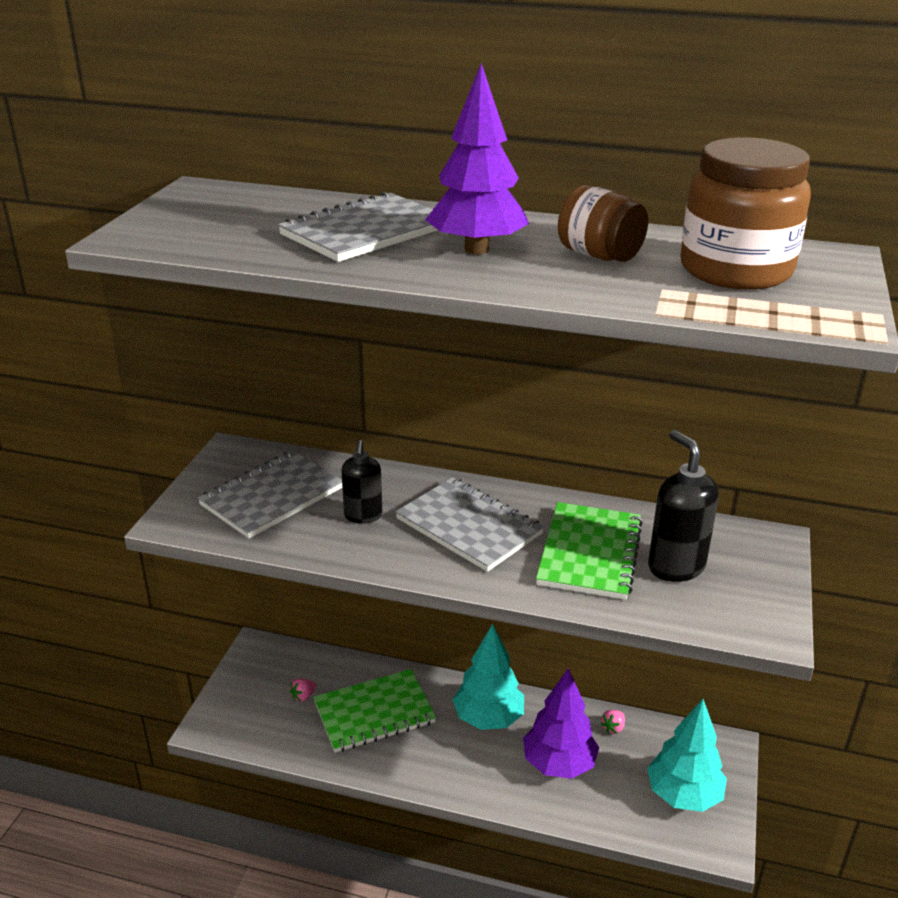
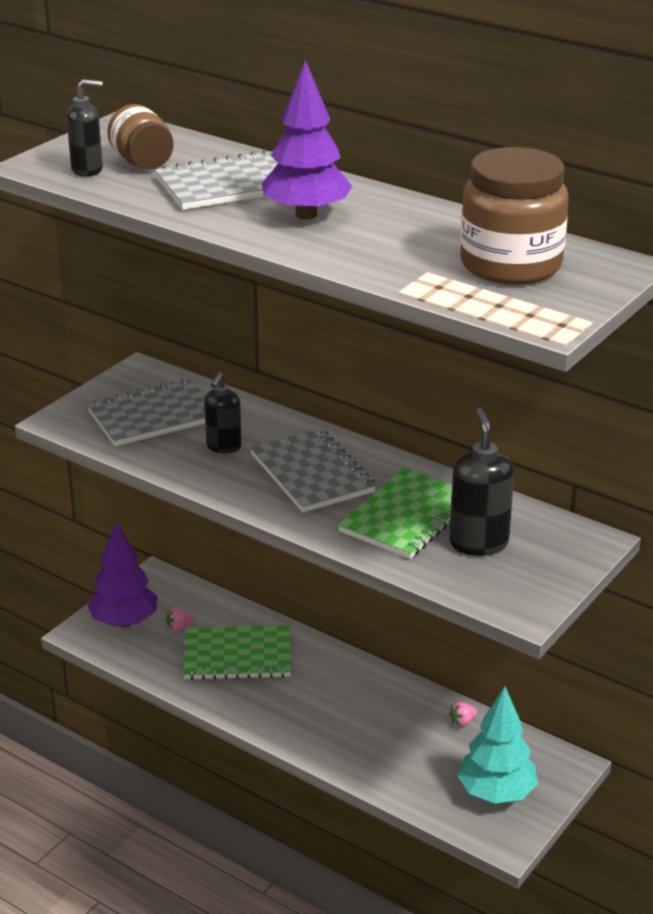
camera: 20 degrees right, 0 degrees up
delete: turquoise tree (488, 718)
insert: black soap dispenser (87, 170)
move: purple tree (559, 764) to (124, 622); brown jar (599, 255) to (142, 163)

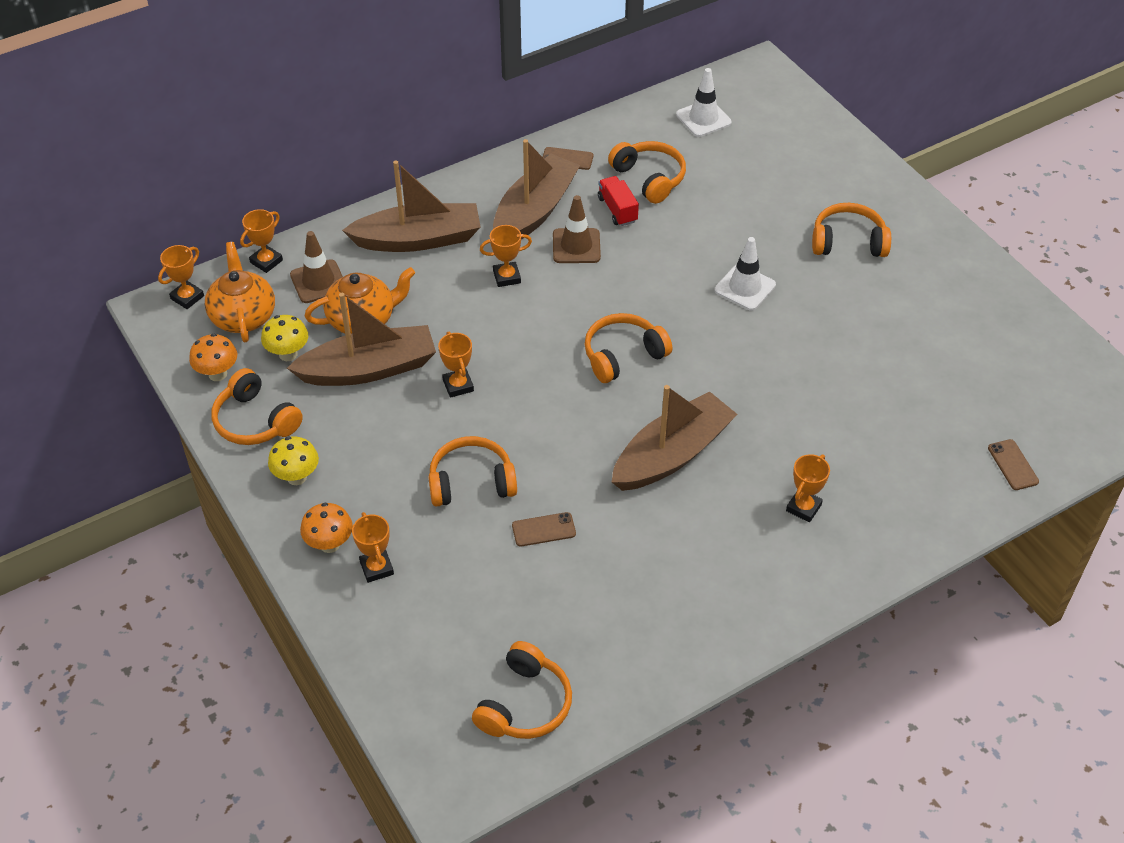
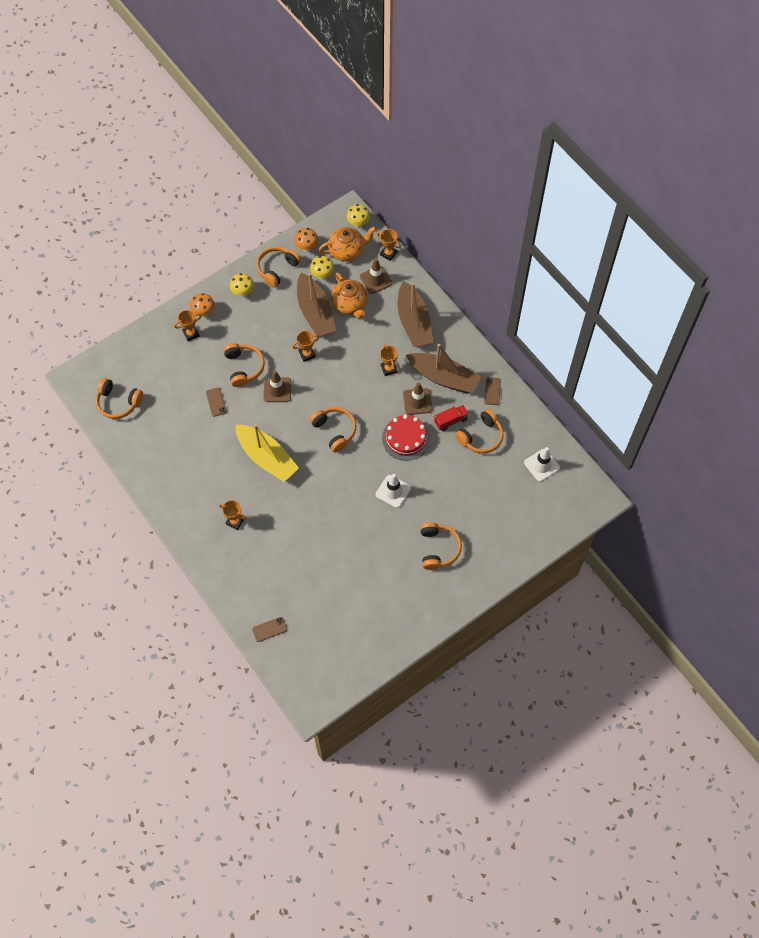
camera: 85 degrees right, 15 degrees up
insert: brown traffic cone (277, 390); red cake (406, 438)
replace: orange trophy (187, 297) to yellow mushroom (358, 223)
recolor: brown boat (672, 454) to yellow boat (267, 458)

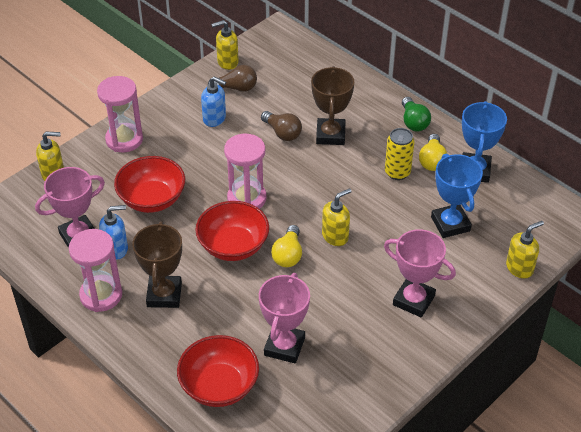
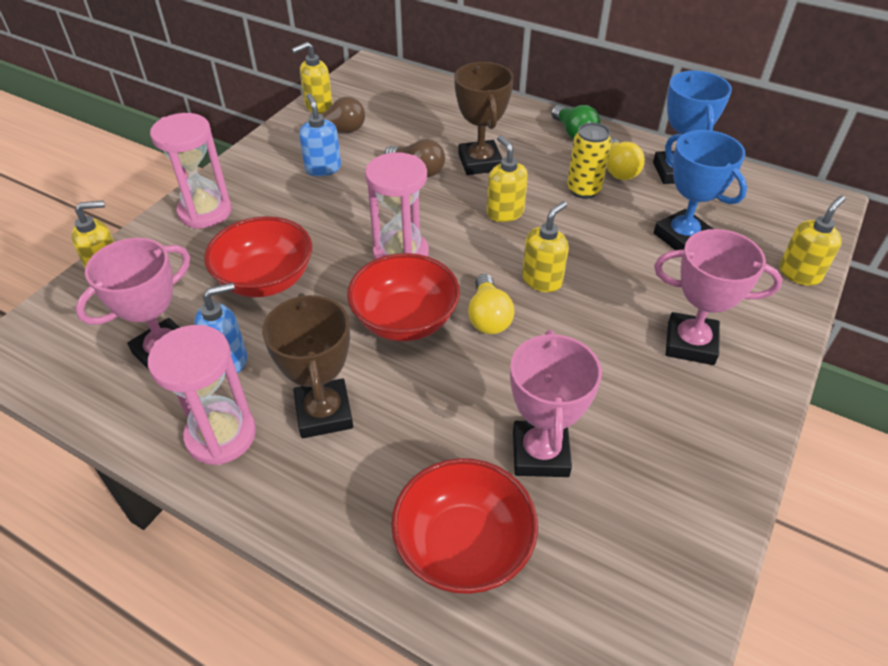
camera: 15 degrees left, 0 degrees up
insert: yellow soap dispenser (505, 212)
rotate: blue soap dispenser (214, 119) = (323, 168) 120 degrees counterclockwise

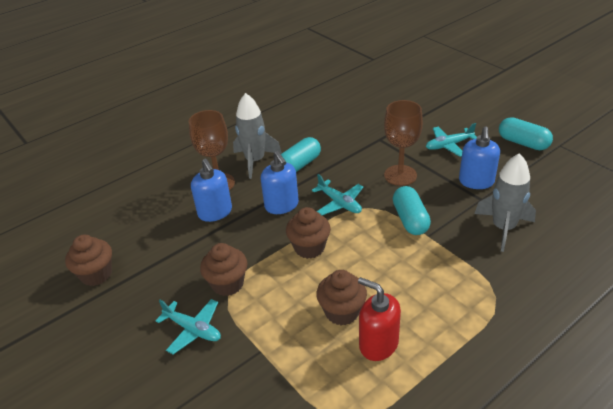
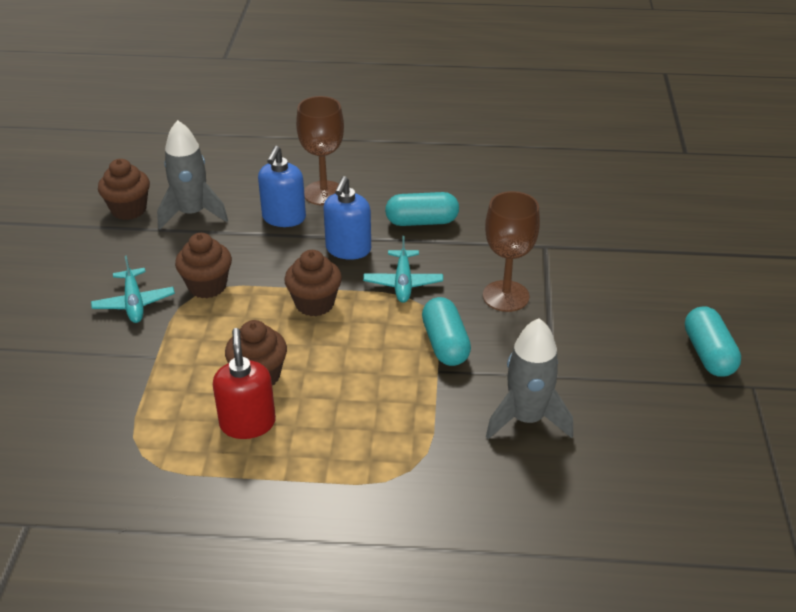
camera: 40 degrees right, 0 degrees up
delete: turquoise plane (449, 145); blue soap dispenser (476, 181)
move: grey rocket (255, 161) to (192, 213)
rotate: turquoise capsule (410, 219) = (445, 344) 45 degrees counterclockwise

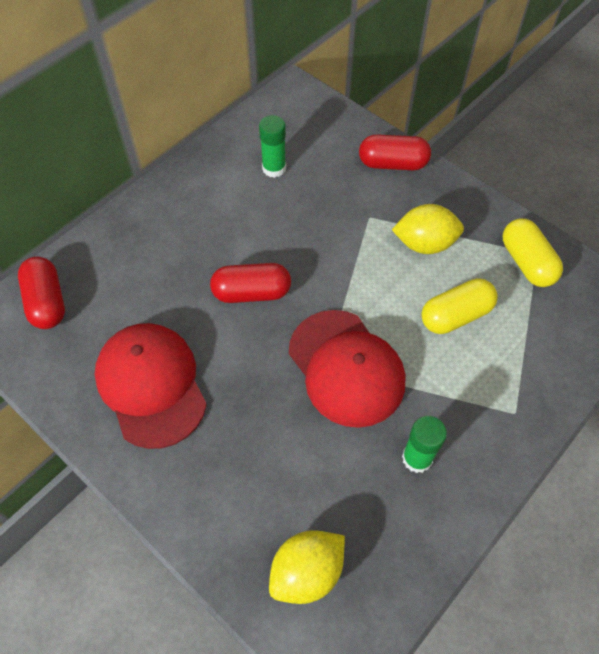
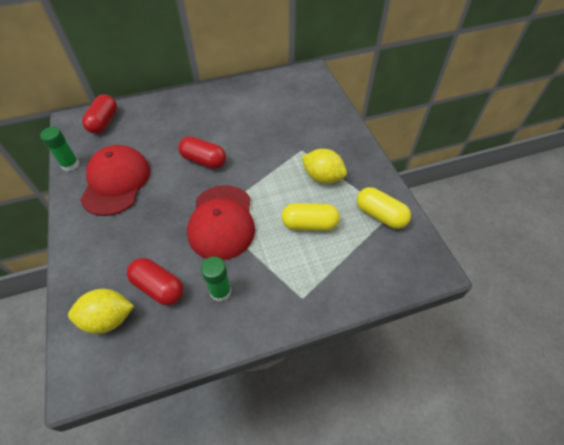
camera: 30 degrees right, 5 degrees down
move: green glue stick (274, 168) to (70, 165); red capsule (392, 164) to (159, 287)
rotate: yellow capsule (526, 262) = (380, 215) 60 degrees counterclockwise

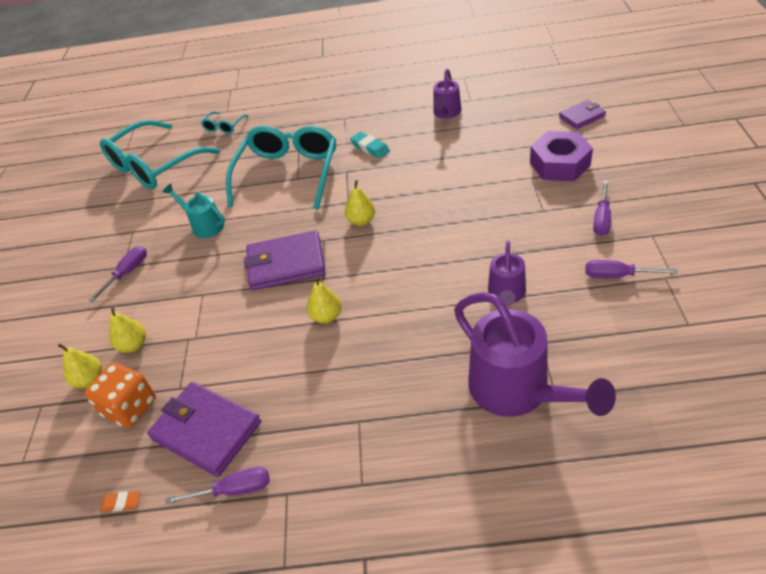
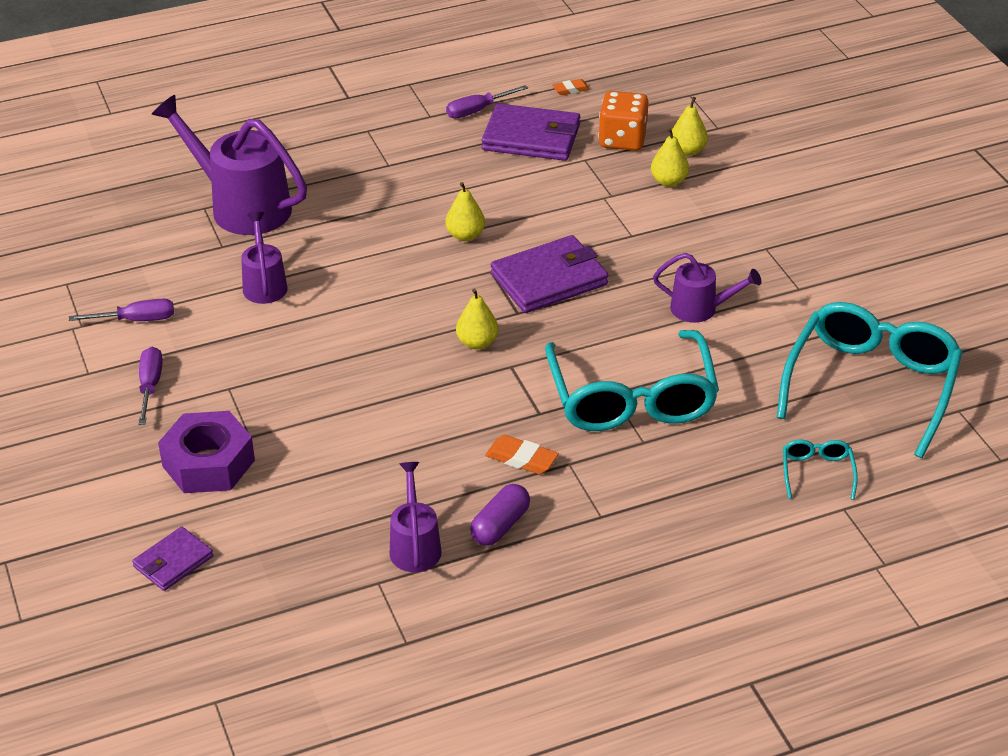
camera: 155 degrees right, 5 degrees down
delete: purple screwdriver (127, 273)
insert: purple capsule (500, 526)
recolor: turquoise watering can (204, 225) to purple watering can (701, 309); turquoise eraser (370, 148) to orange eraser (521, 459)

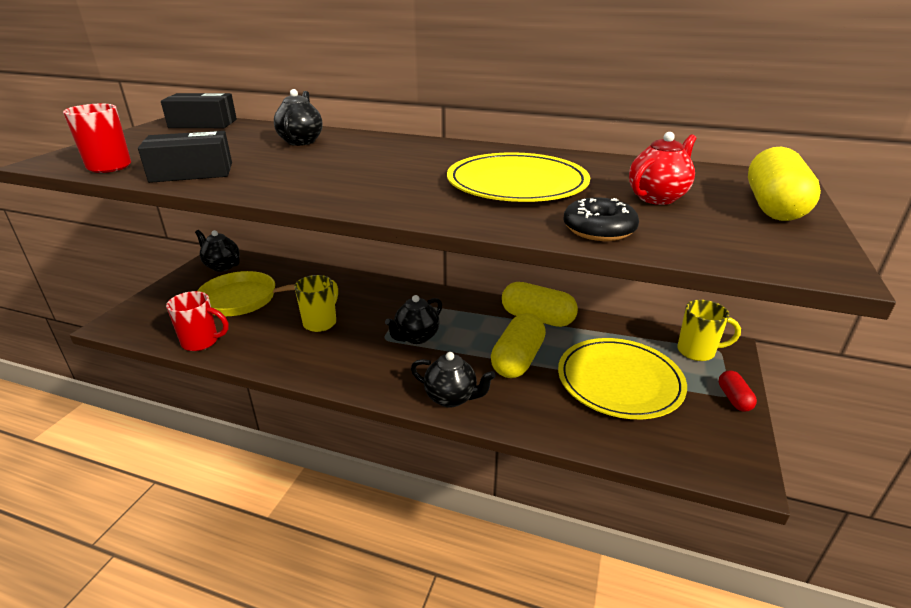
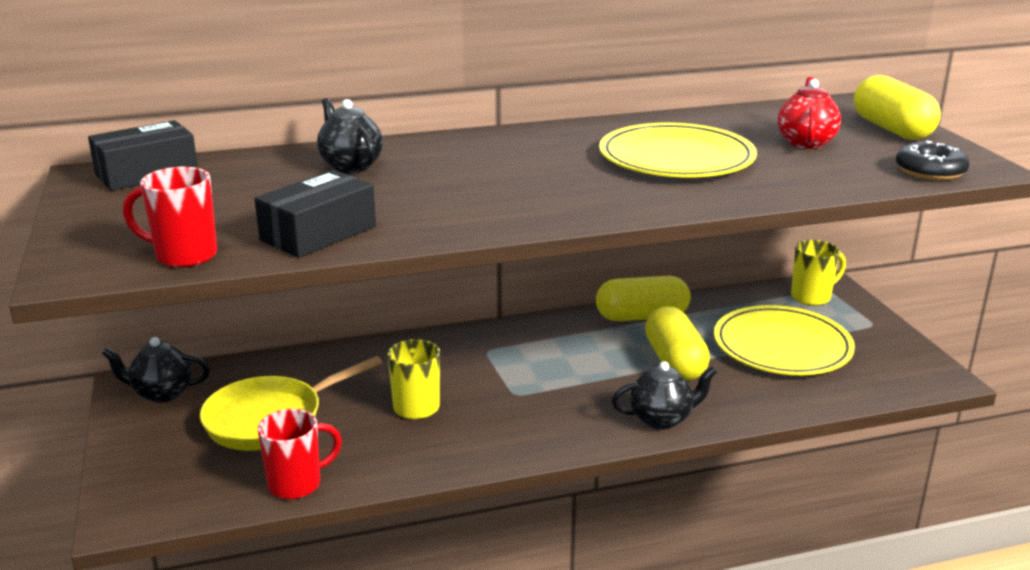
camera: 35 degrees left, 5 degrees down
delete: black teapot (416, 337); red capsule (734, 399)
move: black donut (599, 229) to (930, 171)

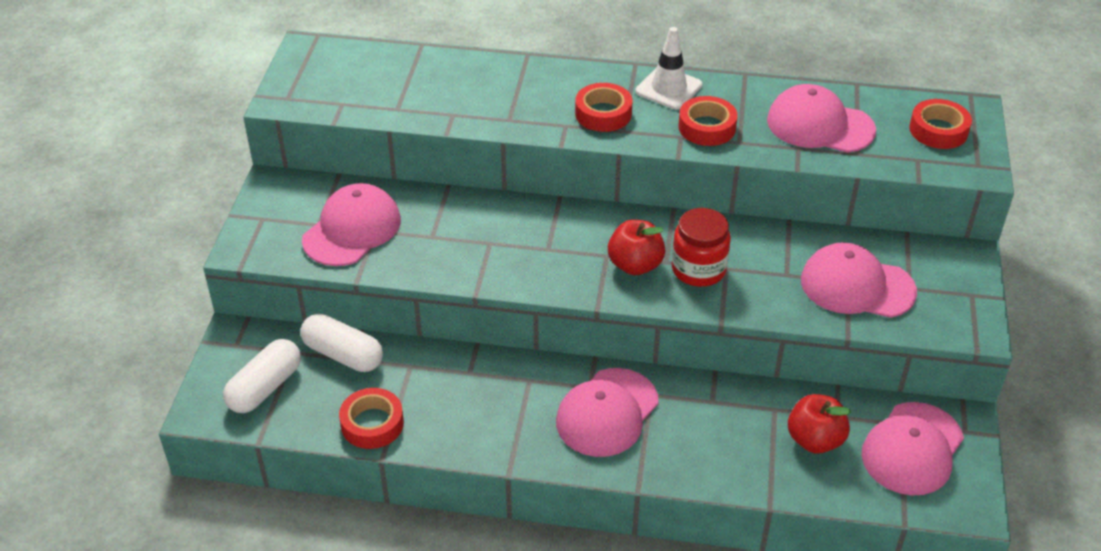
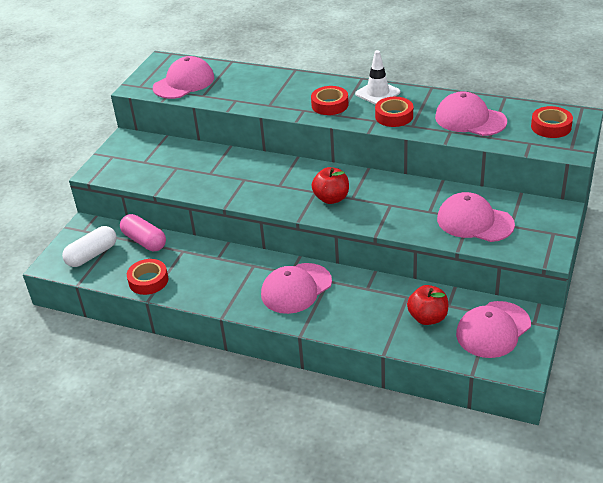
camera: 15 degrees right, 5 degrees down
delete: red jar (698, 269)
move: pink cap (352, 229) to (184, 83)
recolor: white capsule (343, 355) to pink capsule (144, 241)

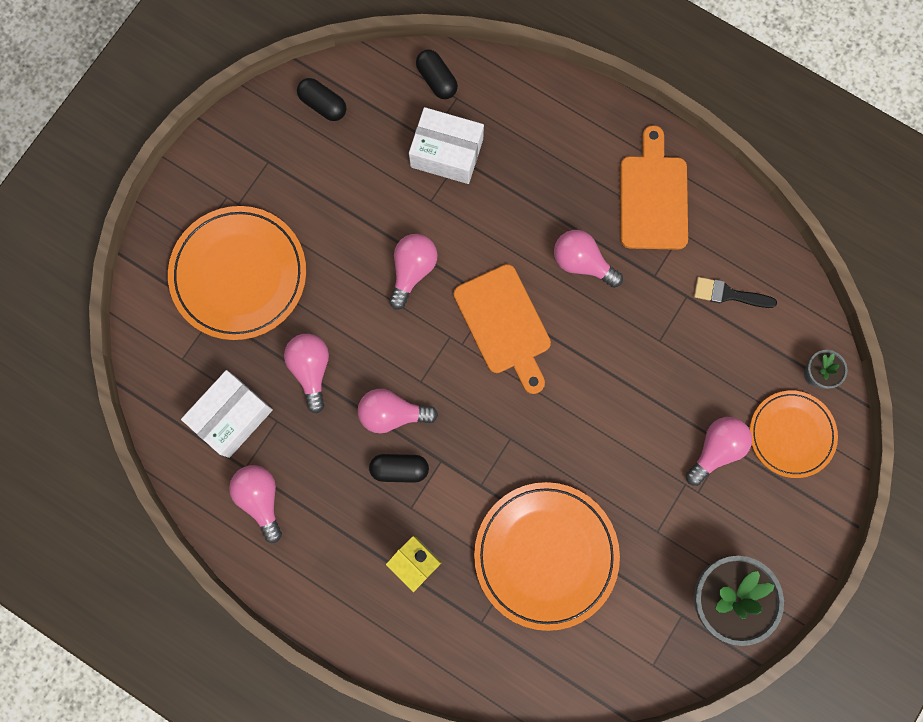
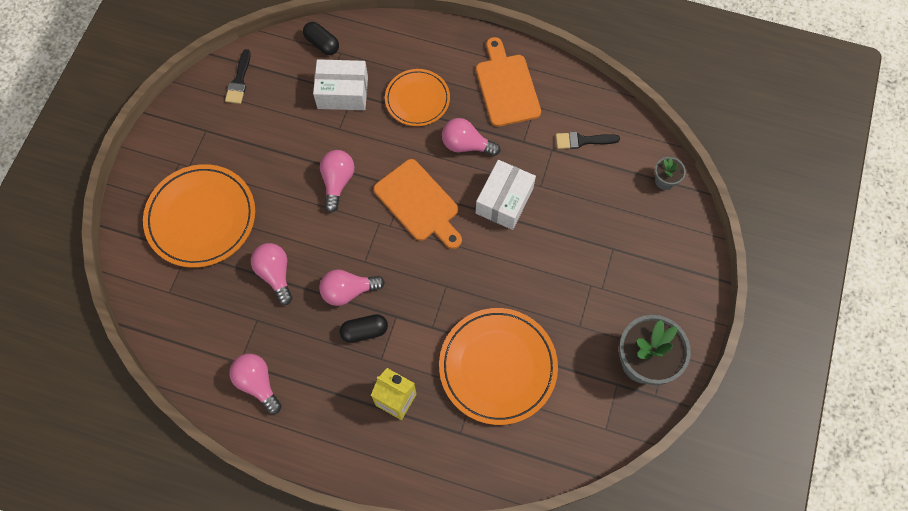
camera: 15 degrees left, 10 degrees down
delete: pink light bulb (716, 449)
move: white box (232, 416) to (504, 201); orange plate (791, 434) to (417, 99)
replace: black capsule (323, 105) to black brush (239, 81)

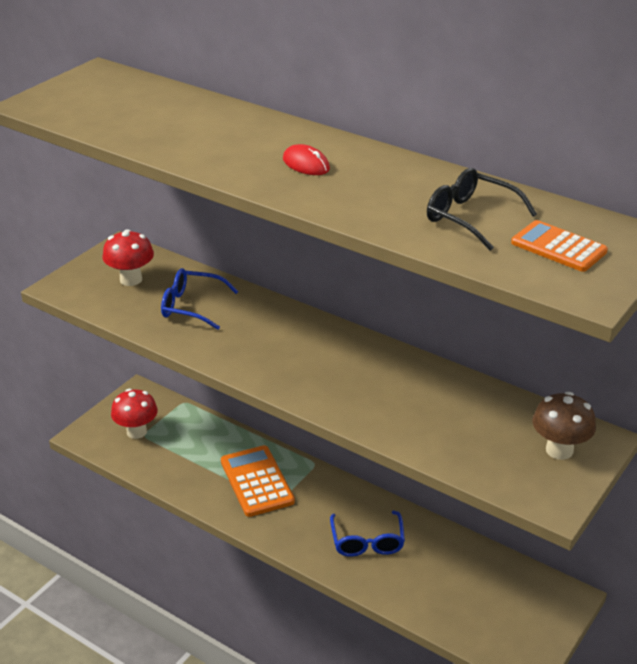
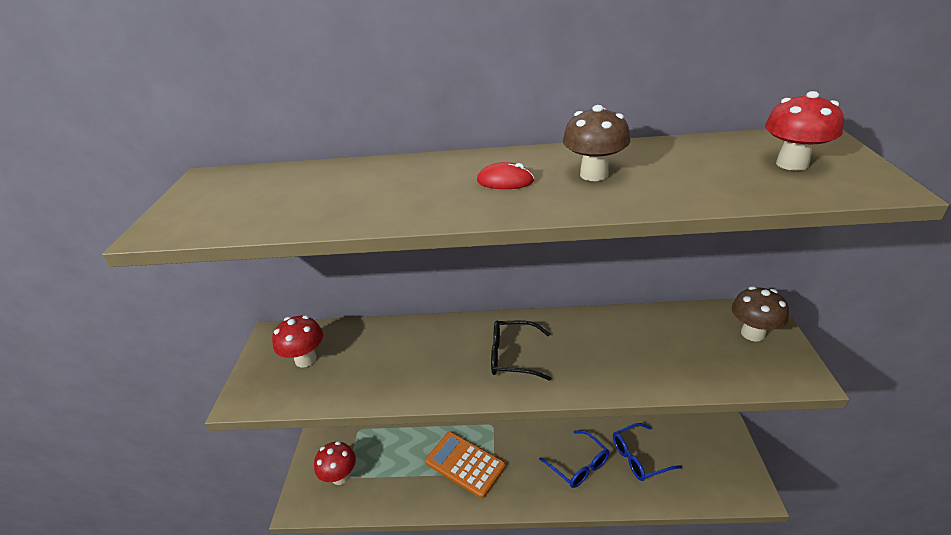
camera: 30 degrees left, 0 degrees up
insert: brown mushroom (594, 174)
move: blue glasses (191, 306) to (639, 457); black glasses (470, 217) to (512, 356)
replace: orange calculator (558, 247) to red mushroom (792, 164)

